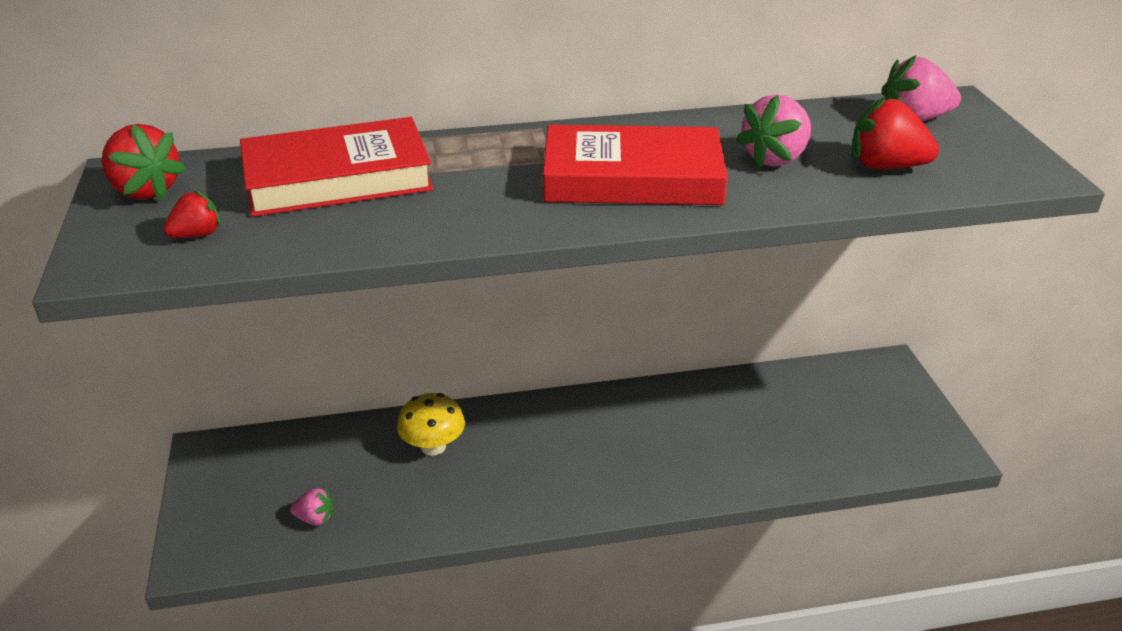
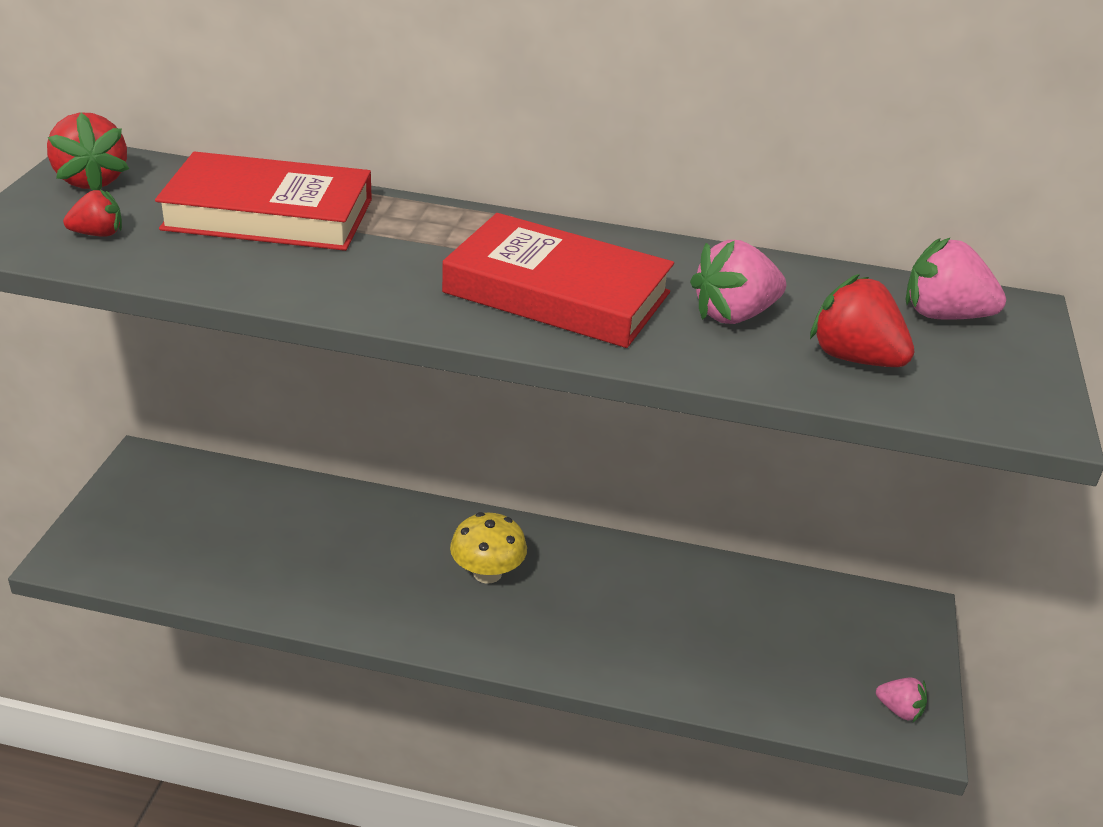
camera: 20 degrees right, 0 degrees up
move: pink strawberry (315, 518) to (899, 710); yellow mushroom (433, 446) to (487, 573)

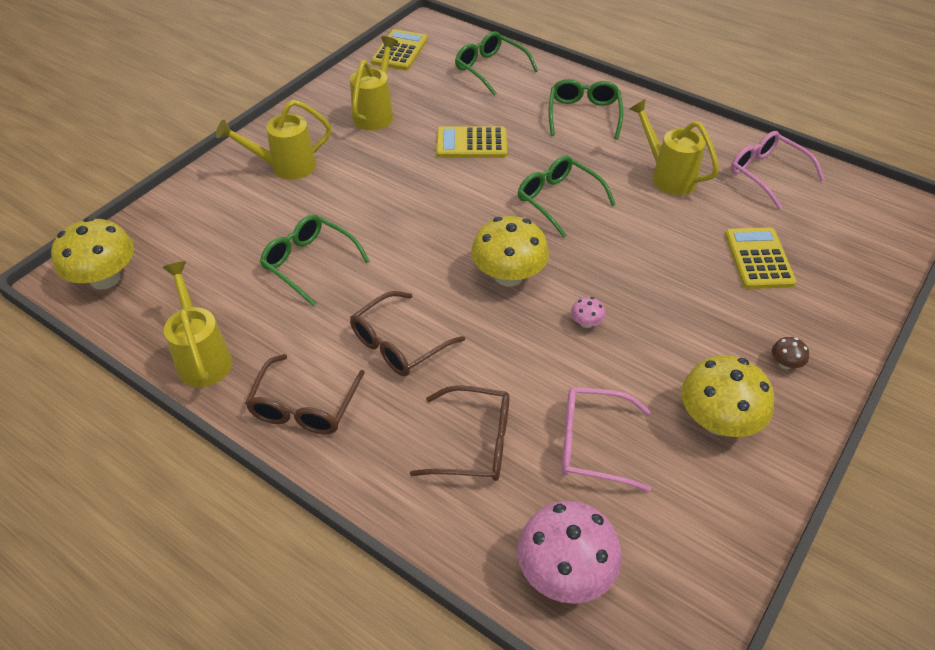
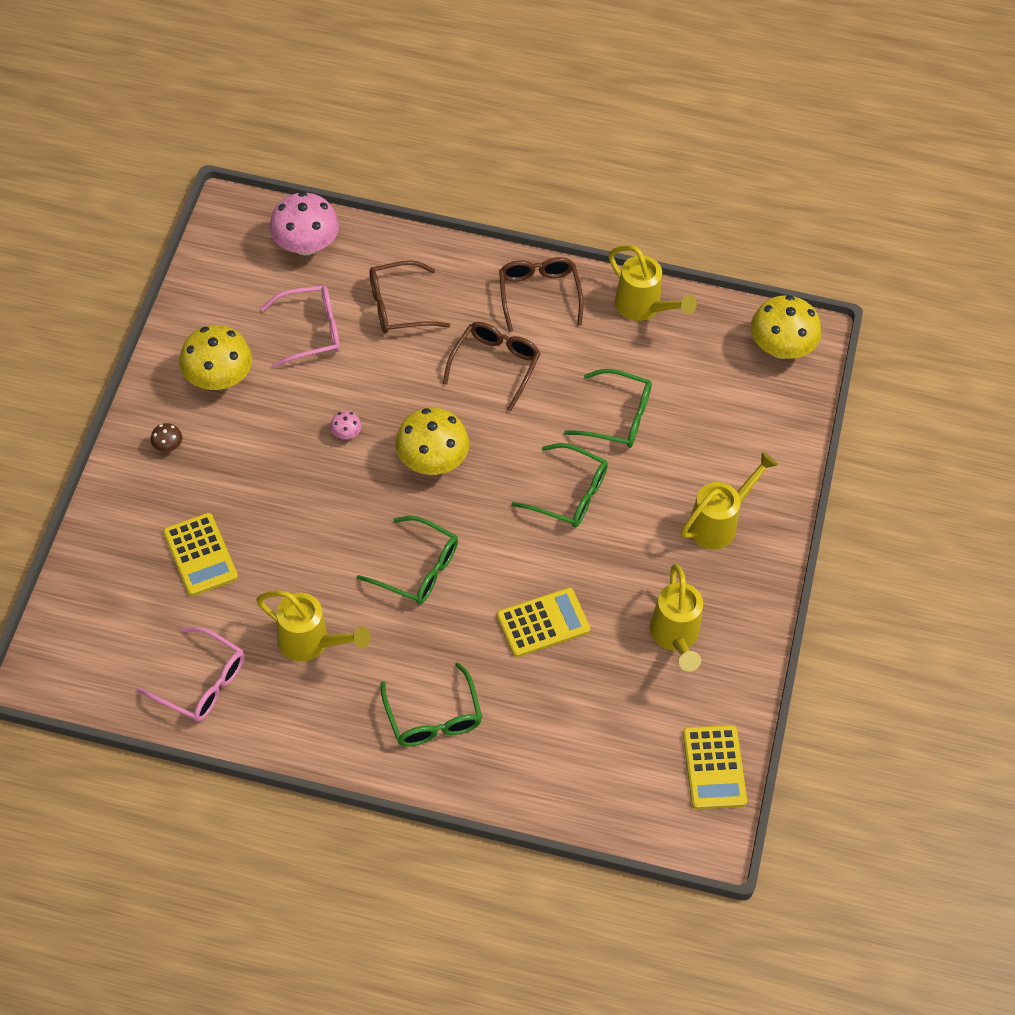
camera: 155 degrees right, 10 degrees up
move: green glasses (490, 69) to (569, 494)

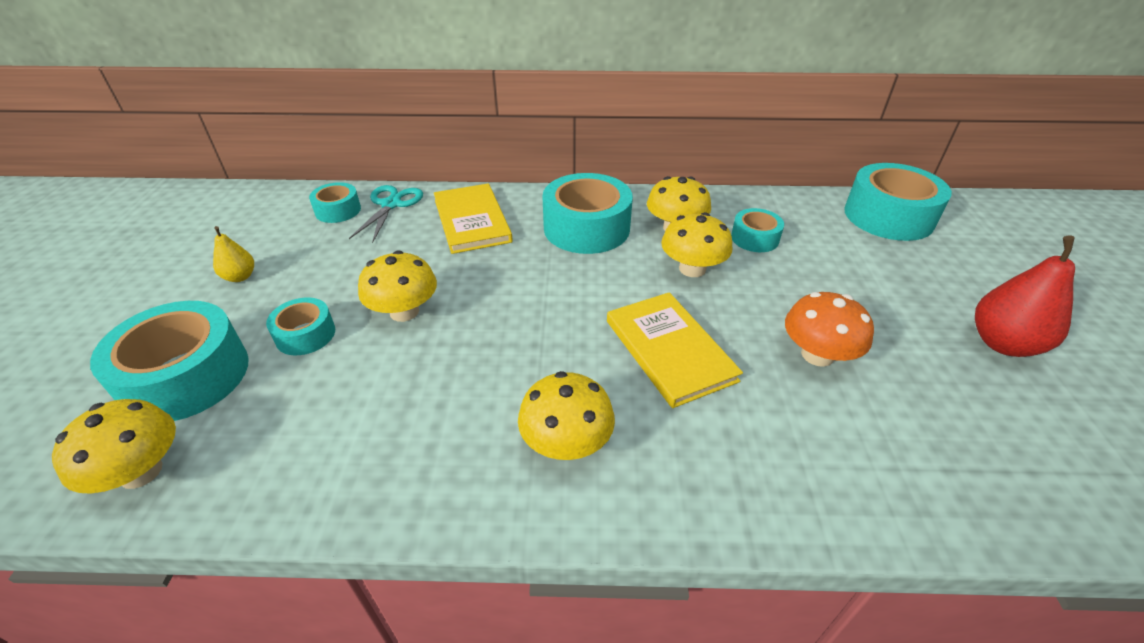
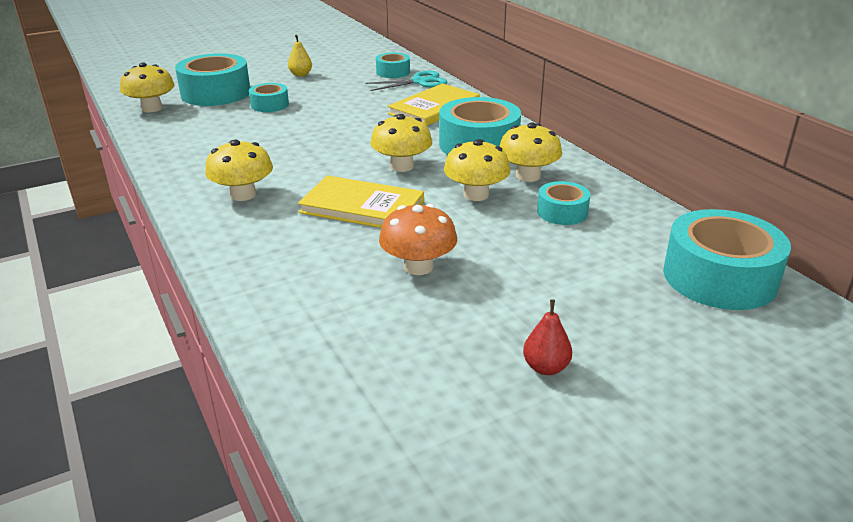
camera: 60 degrees right, 10 degrees down
move: yellow mushroom (404, 311) to (402, 166)
rotate: yellow book (669, 350) = (362, 207) 75 degrees clockwise
resize: red pear (1003, 343) = (546, 367) x0.55

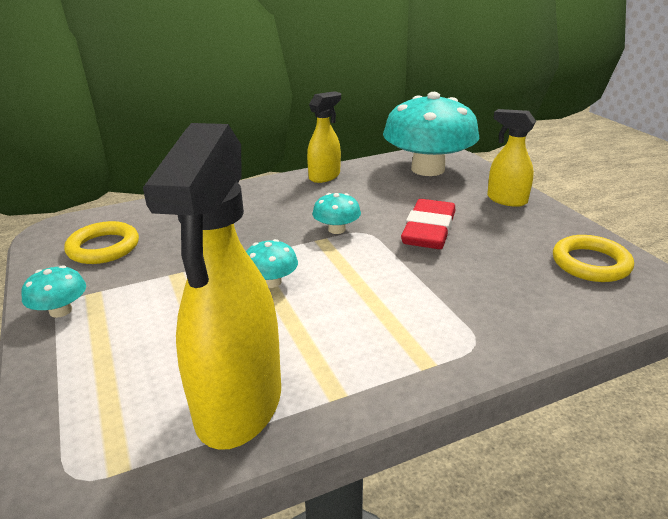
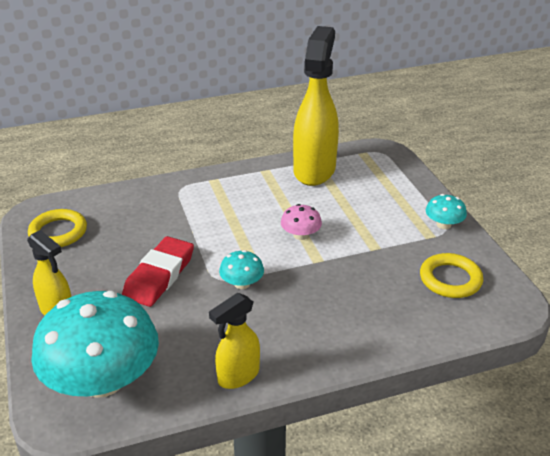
camera: 175 degrees left, 5 degrees up
recolor: turquoise mushroom (271, 282) to pink mushroom (300, 235)

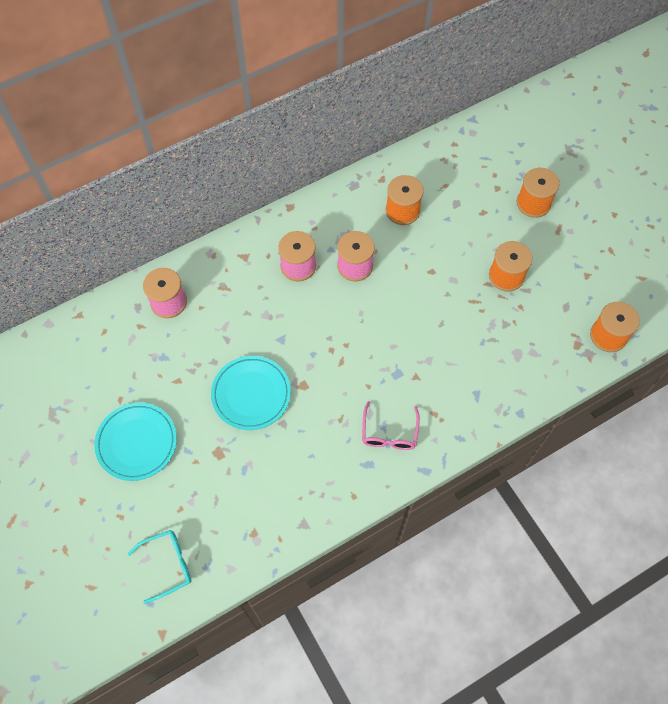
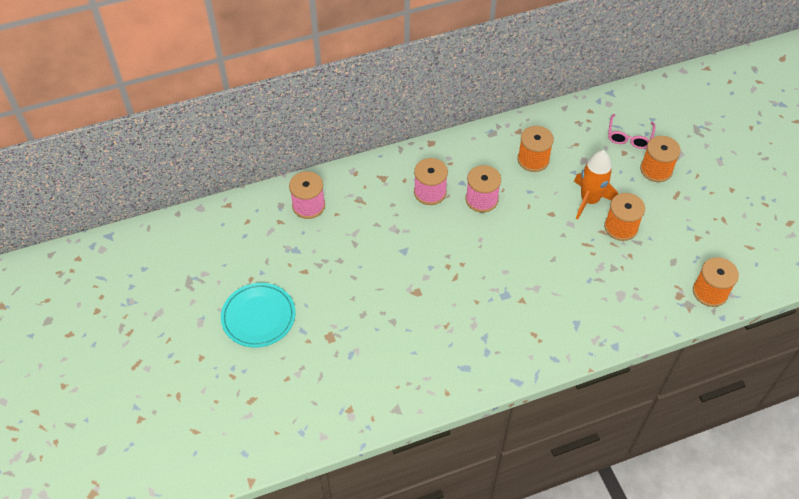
camera: 10 degrees right, 10 degrees down
delete: turquoise glasses (167, 565); turquoise plate (251, 394)
insert: orange rocket (589, 200)
move: pink glasses (389, 433) to (629, 137)

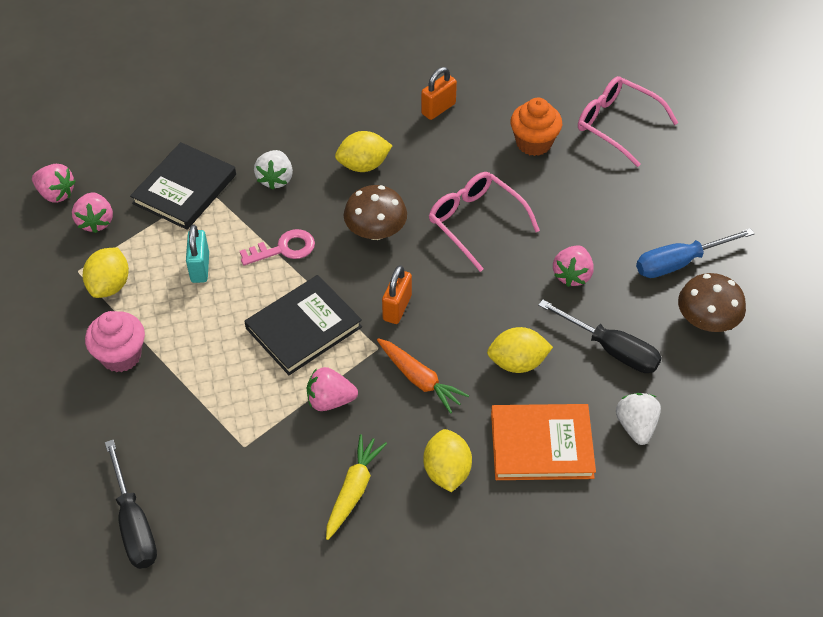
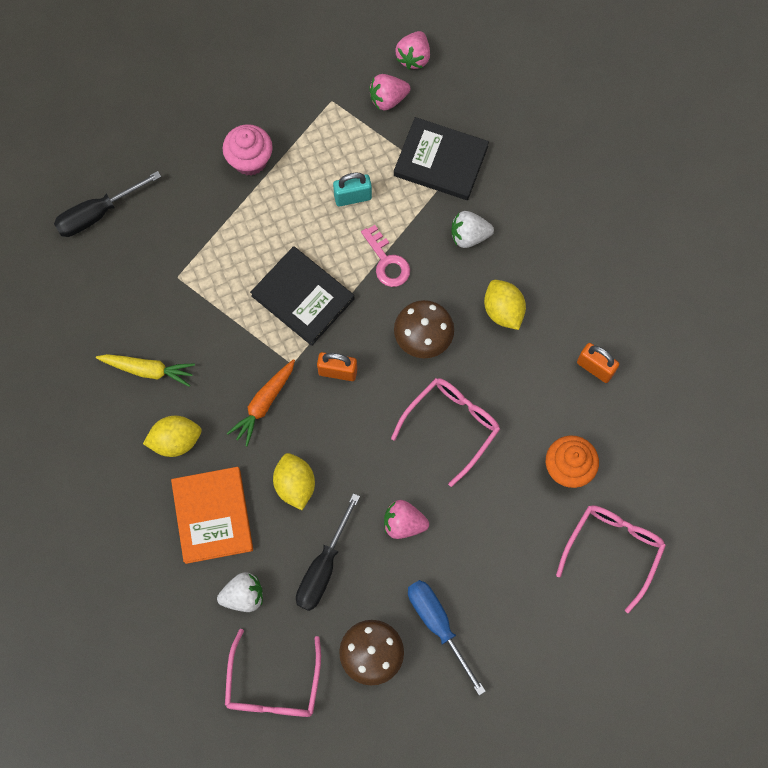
camera: 80 degrees right, 20 degrees up
delete: yellow lemon (110, 285); pink strawberry (330, 400)
insert: pink glasses (273, 686)

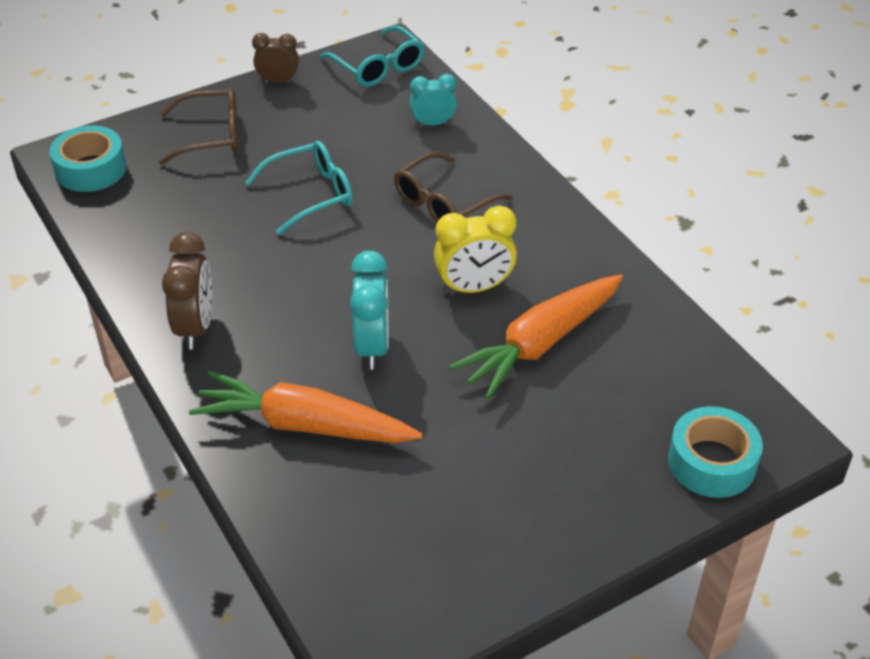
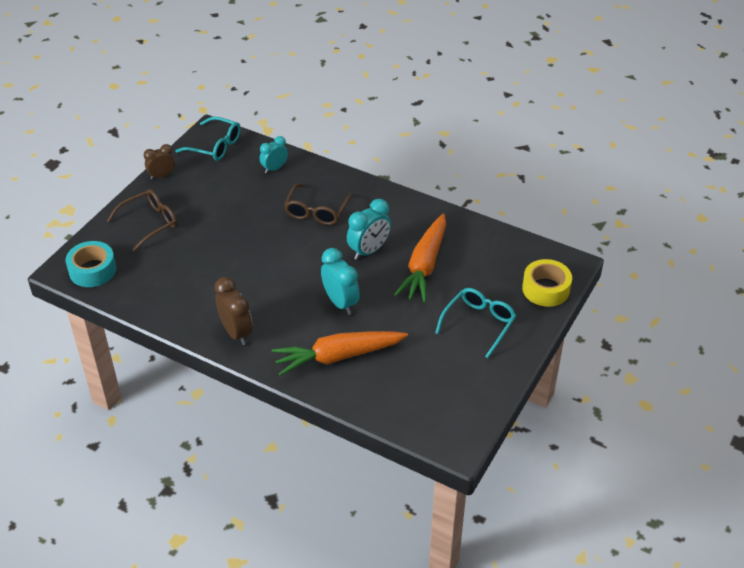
camera: 30 degrees left, 0 degrees up
move: turquoise glasses (311, 194) to (479, 324)
recolor: yellow clock (474, 288) to turquoise clock (369, 251); turquoise tape (712, 462) to yellow tape (546, 289)

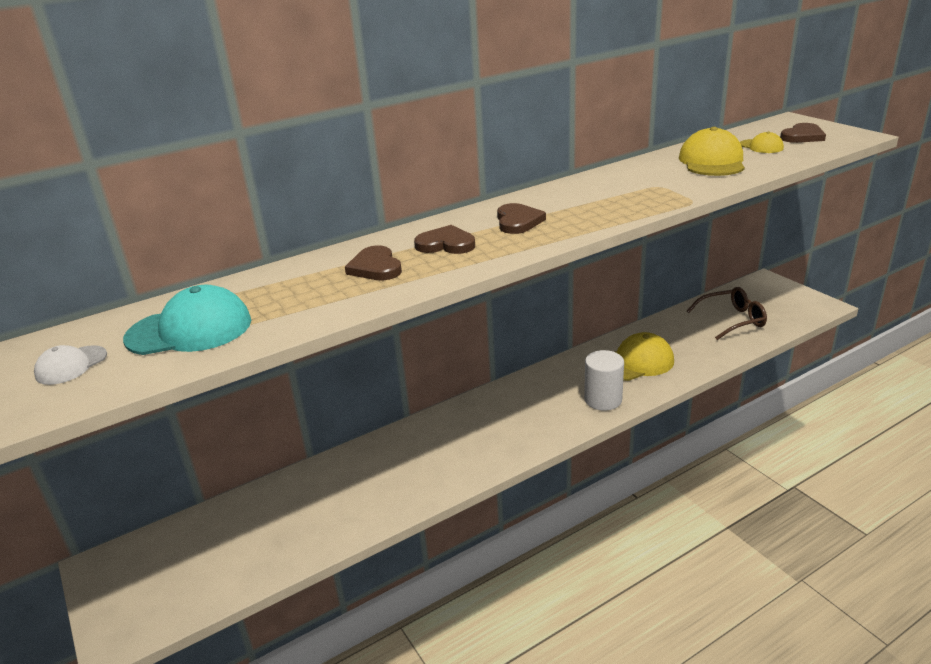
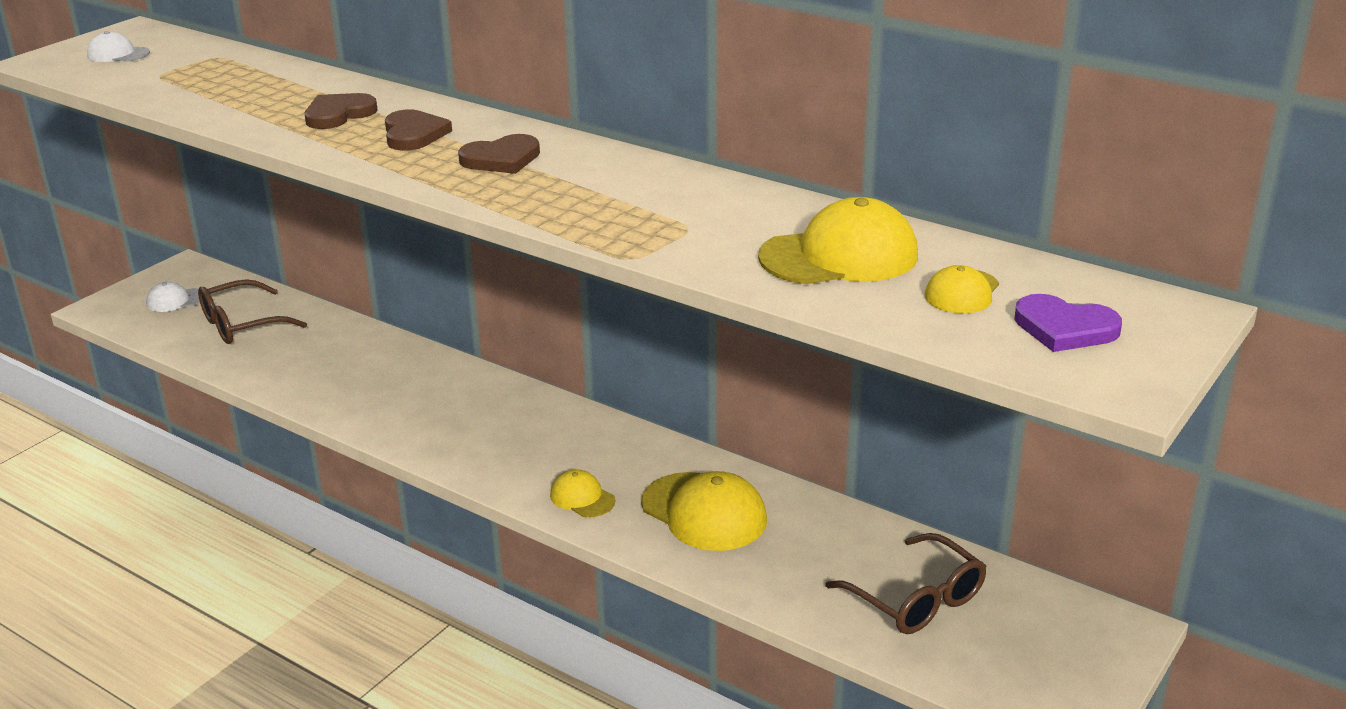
camera: 65 degrees right, 0 degrees up
delete: turquoise cap (190, 330)
insert: white cap (175, 300); brown glasses (241, 324)
replace: white cylinder (603, 399) to yellow cap (582, 498)
recolor: brown heart (802, 136) to purple heart (1064, 328)

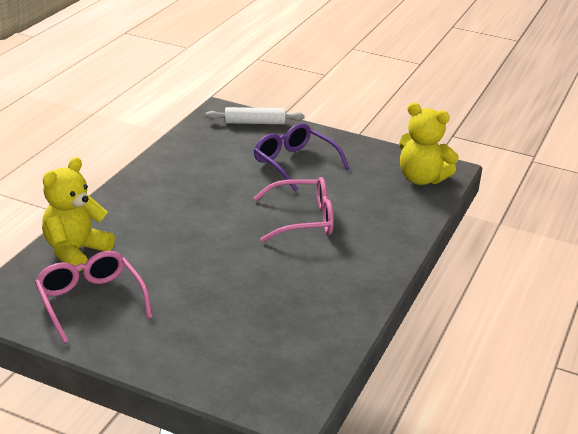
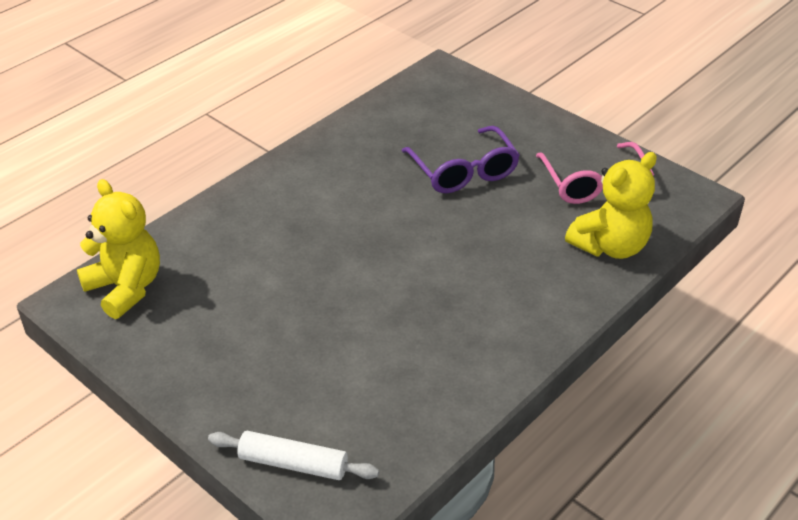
camera: 160 degrees left, 10 degrees up
delete: pink glasses (303, 219)
move: purple glasses (294, 163) to (464, 171)

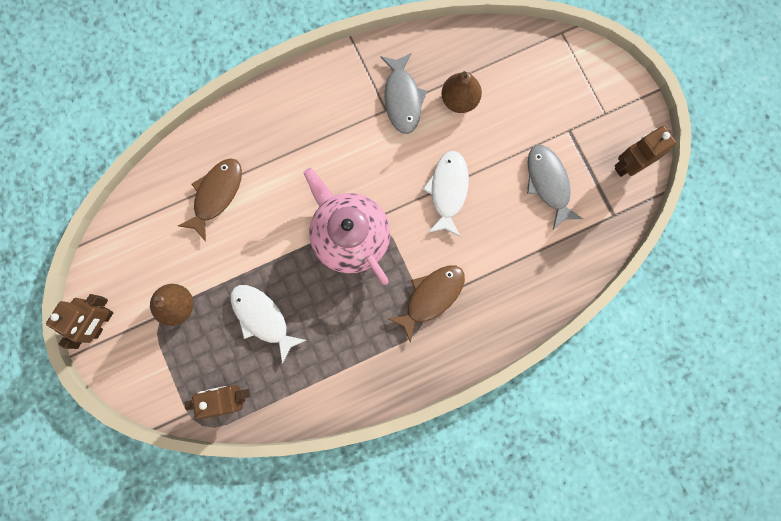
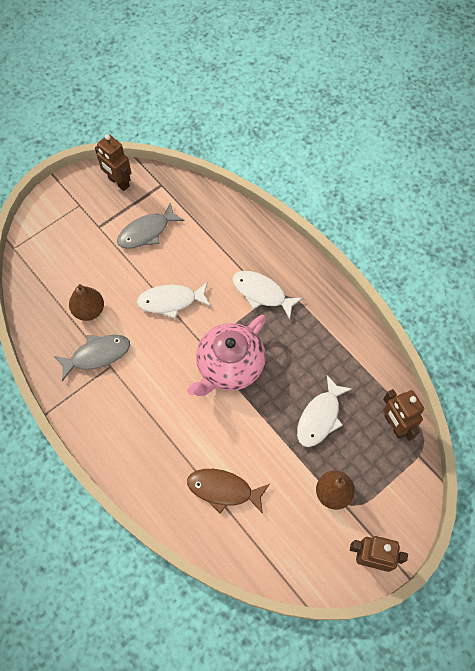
camera: 105 degrees left, 15 degrees down
recolor: brown fish (431, 297) to white fish (262, 293)

